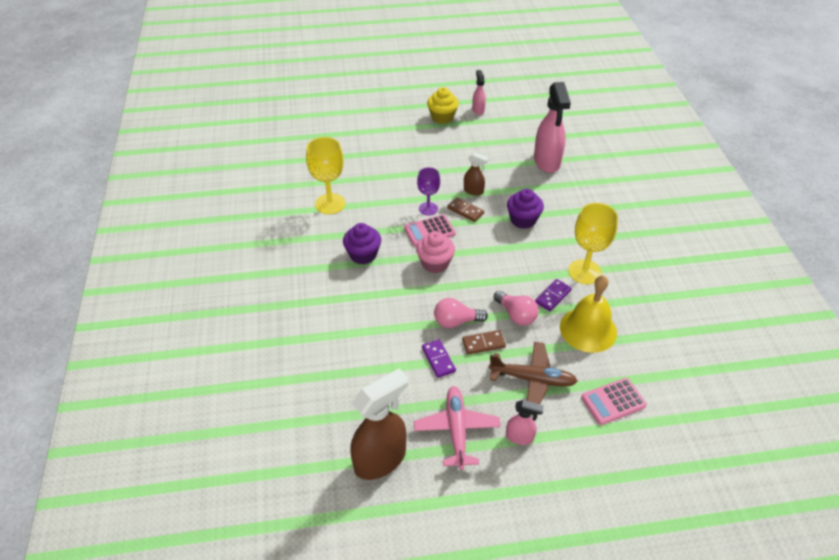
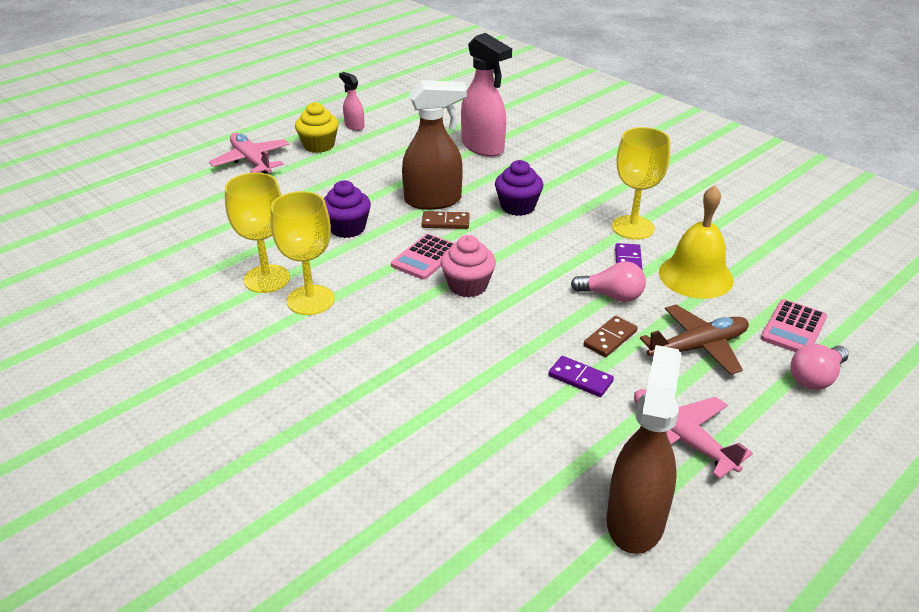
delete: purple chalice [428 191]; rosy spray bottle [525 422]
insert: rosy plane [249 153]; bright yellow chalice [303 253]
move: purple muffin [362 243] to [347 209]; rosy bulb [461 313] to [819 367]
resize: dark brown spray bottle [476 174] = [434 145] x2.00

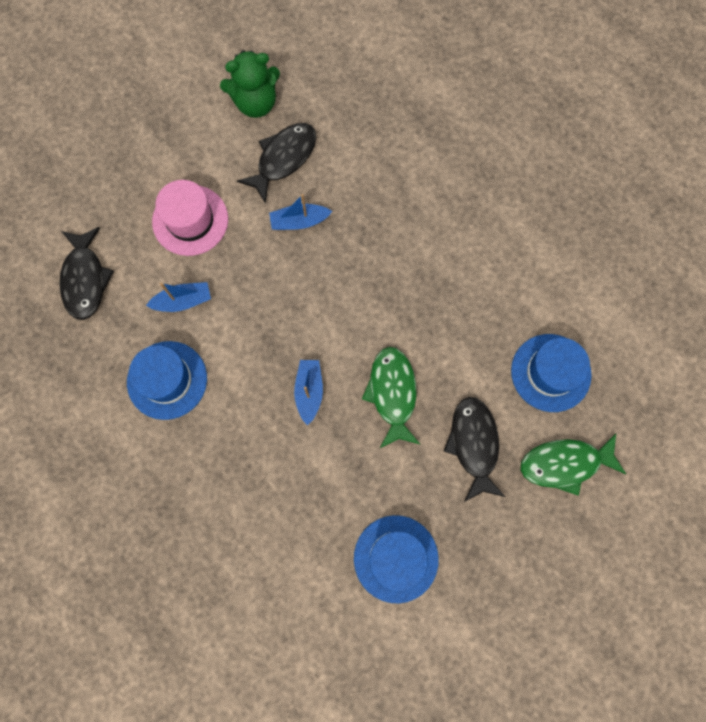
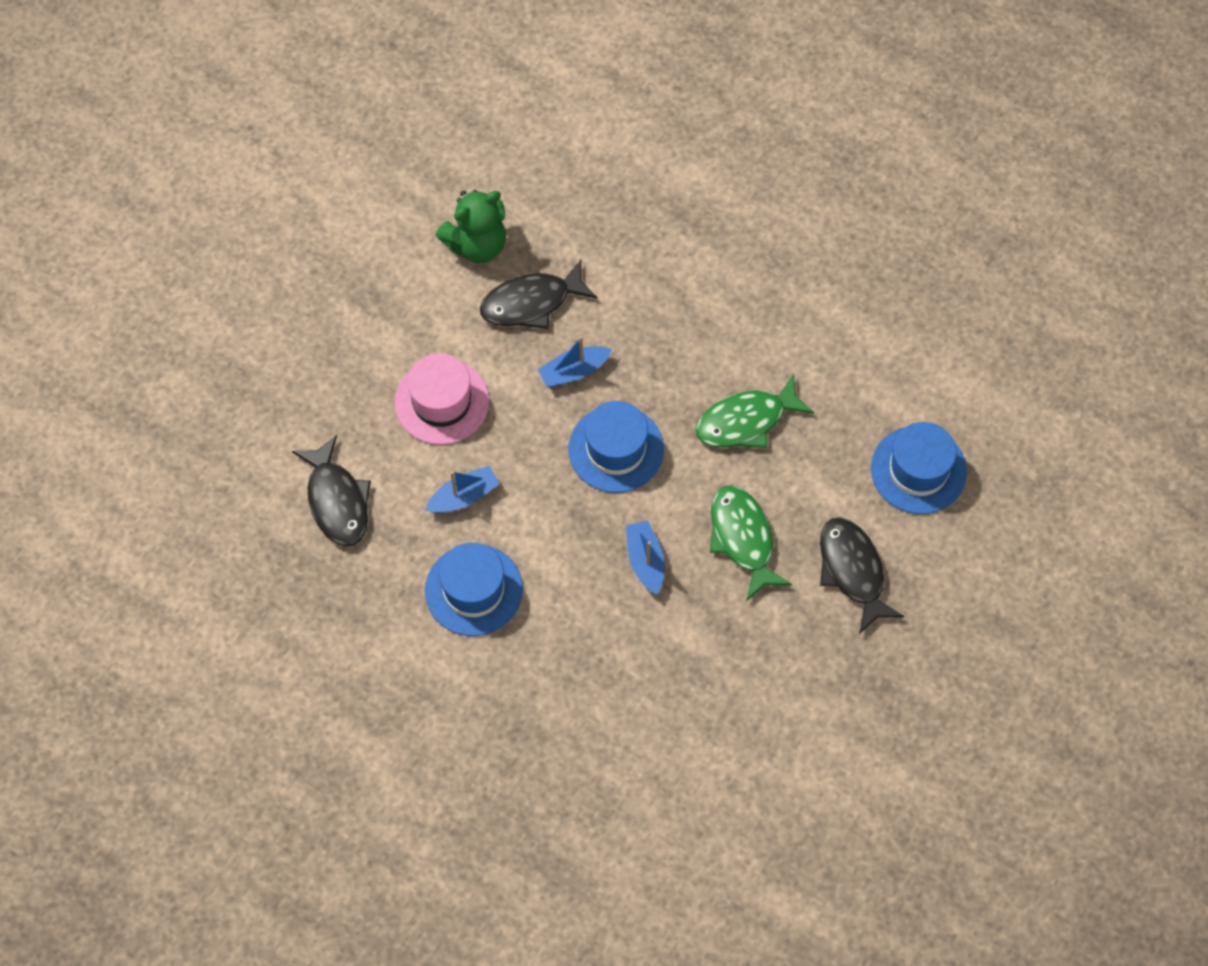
move: blue top hat [396 559] to [616 447]; leaf-green fish [573 464] to [755 410]
rotate: black fish [276 163] = [538 294] 135 degrees counterclockwise

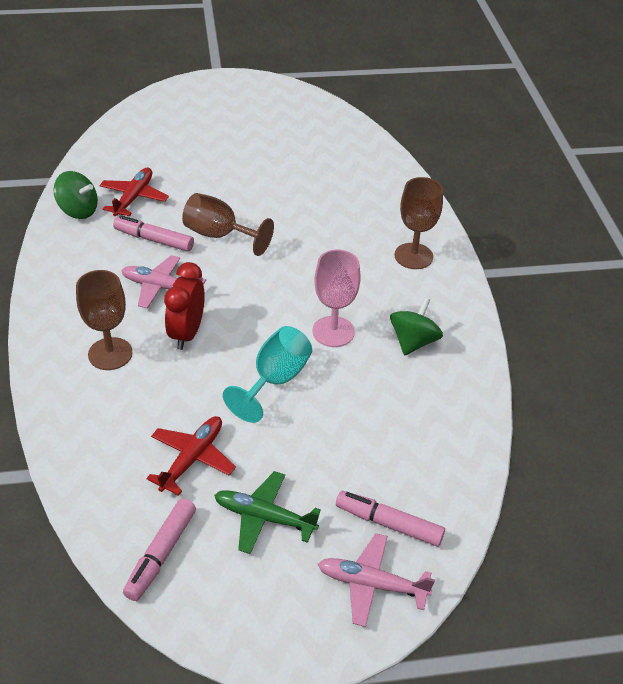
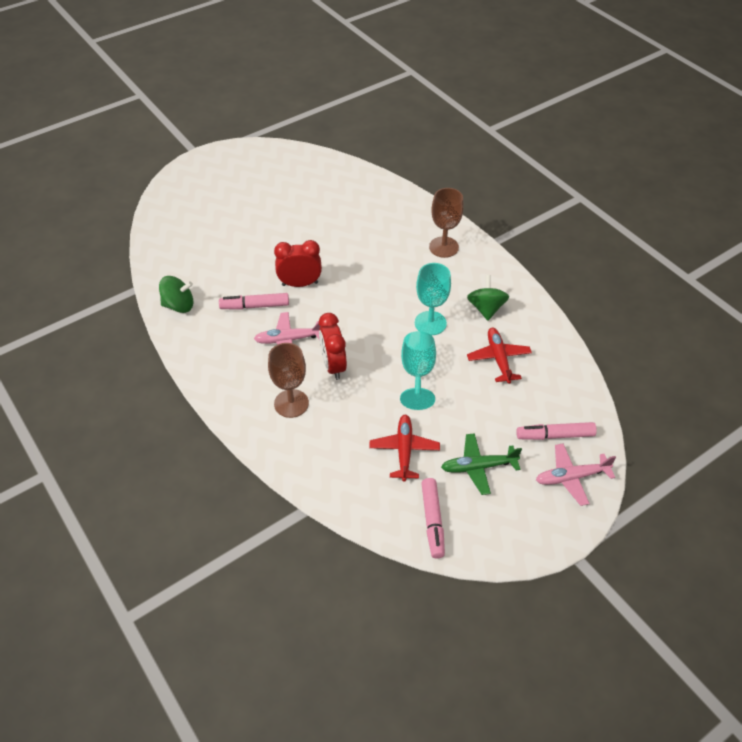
move: crimson plane [134 192] to [499 356]
replace: dark brown chalice [228 224] to crimson bedside clock [298 263]
recolor: rosy chalice [336 298] to turquoise chalice [433 299]

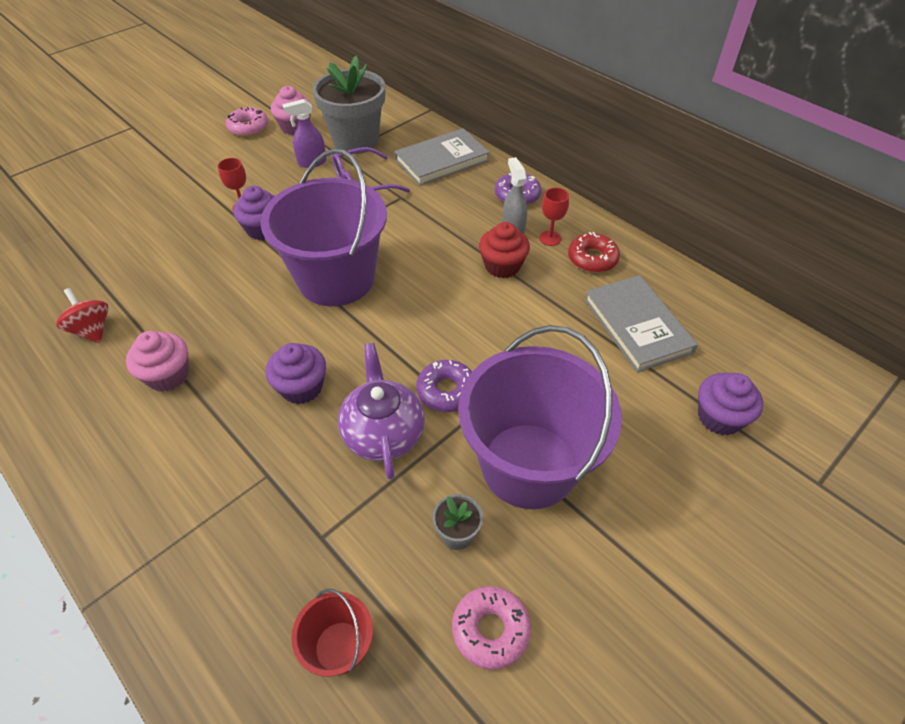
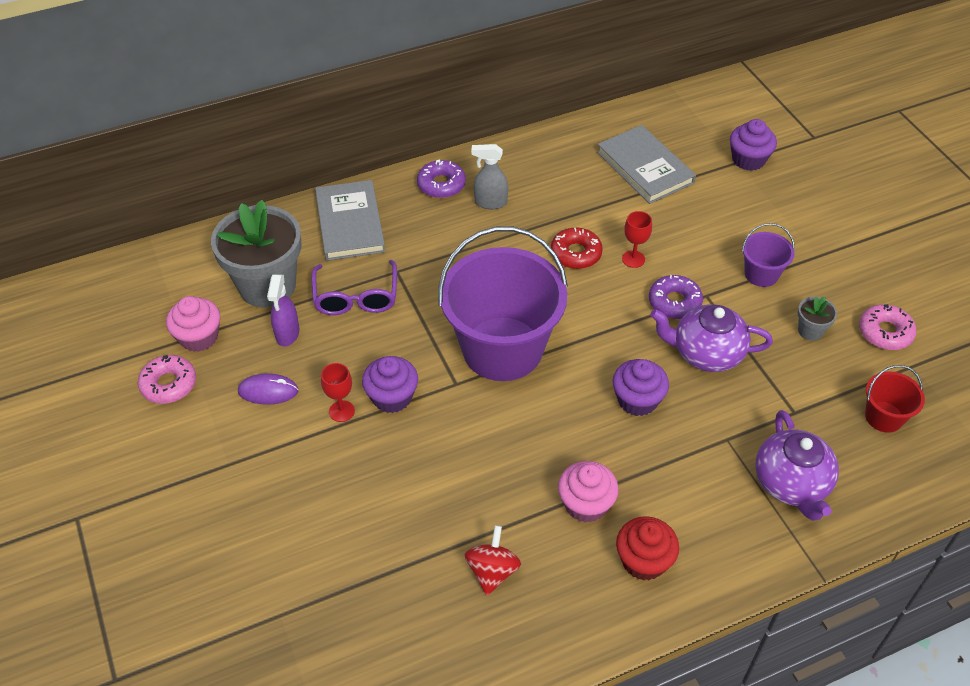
insert: purple computer mouse [268 389]; purple tea pot [797 465]
move: crimson muffin [504 250] to [647 548]; crimson chalice [554 217] to [637 239]; crimson glazed donut [594 252] to [577 248]
rotate: crimson whirligig [82 316] = [493 560] 120 degrees clockwise; grey hardcover [641 323] = [646 164] 60 degrees clockwise
resize: purple bucket [540 417] = [768 255] x0.44

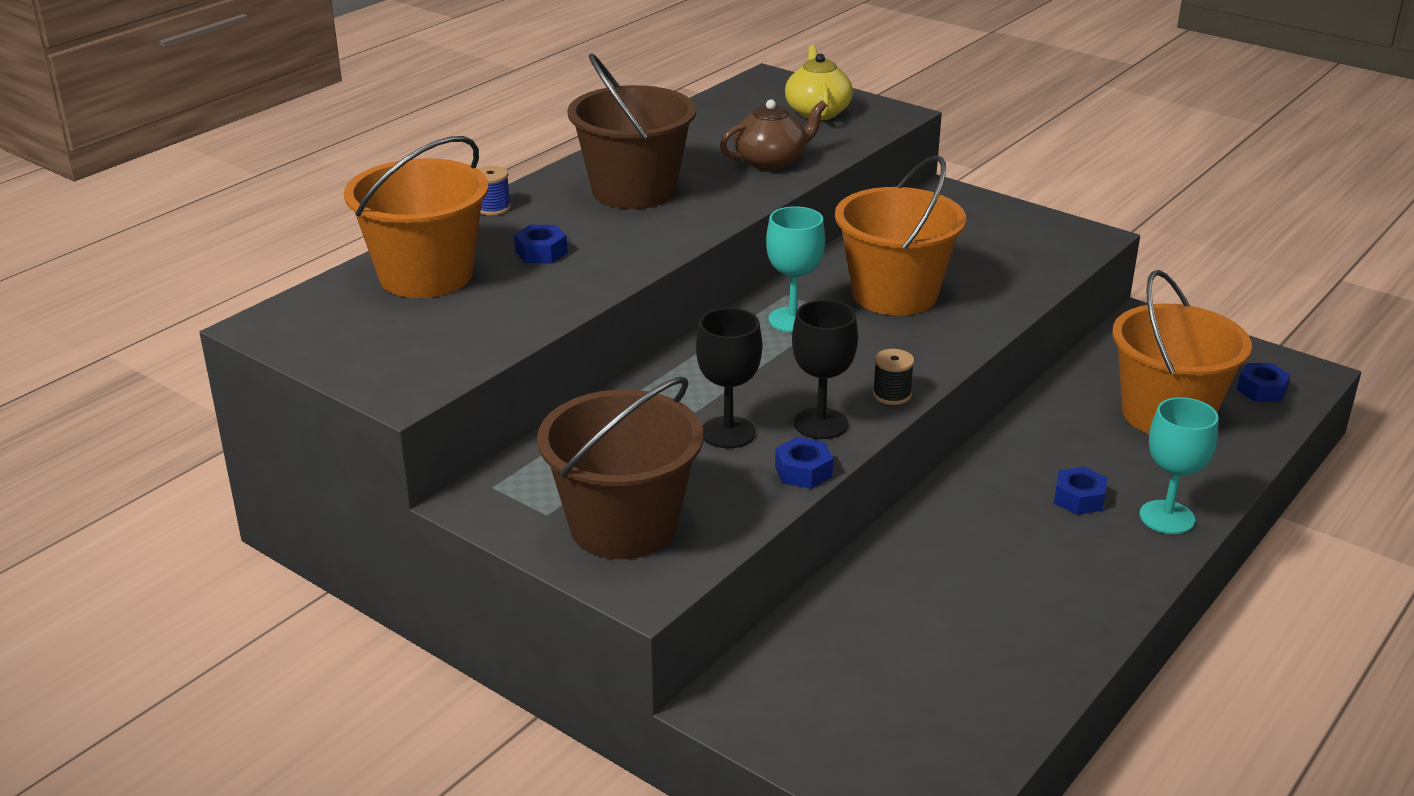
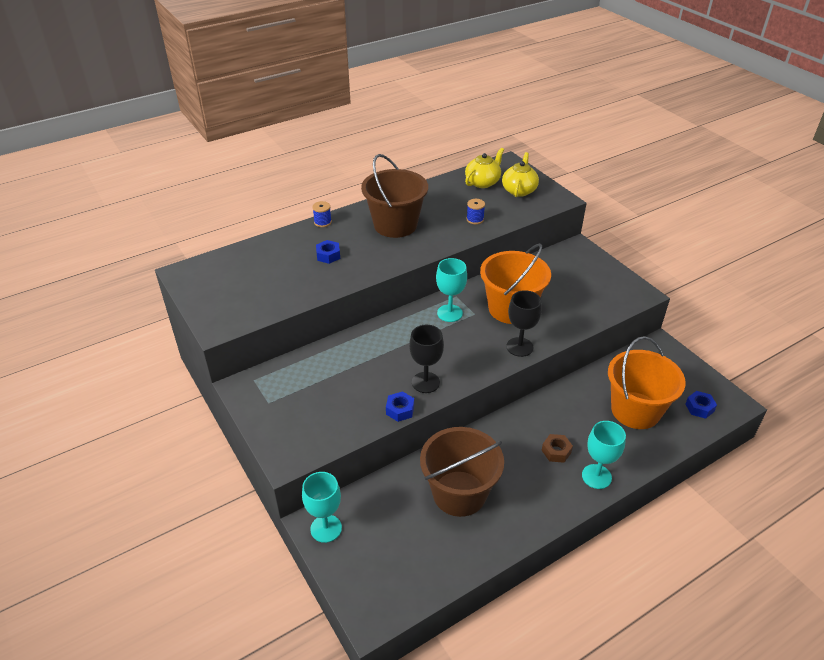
delete: orange bucket [416 217]; black bobbin [893 377]
insert: turquoise chalice [322 507]; bright yellow tea pot [484 168]
move: dark brown bucket [620 468] to [462 472]; black chalice [729 378] to [524 323]
replace: dark brown tea pot [773 135] to blue bobbin [475 211]
recolor: blue nut [1080 491] to dark brown nut [557 448]

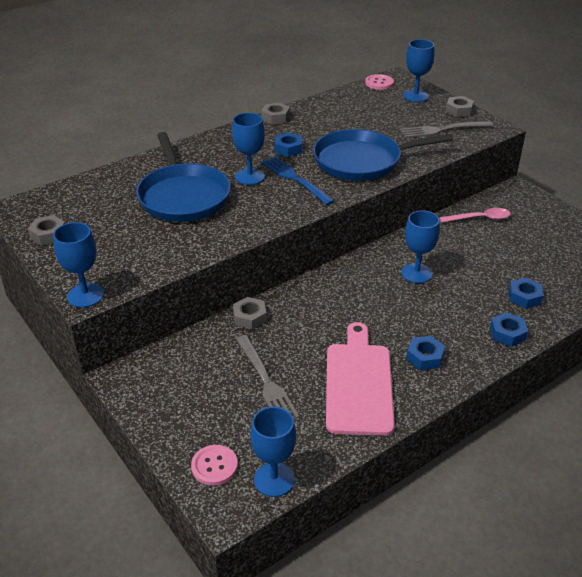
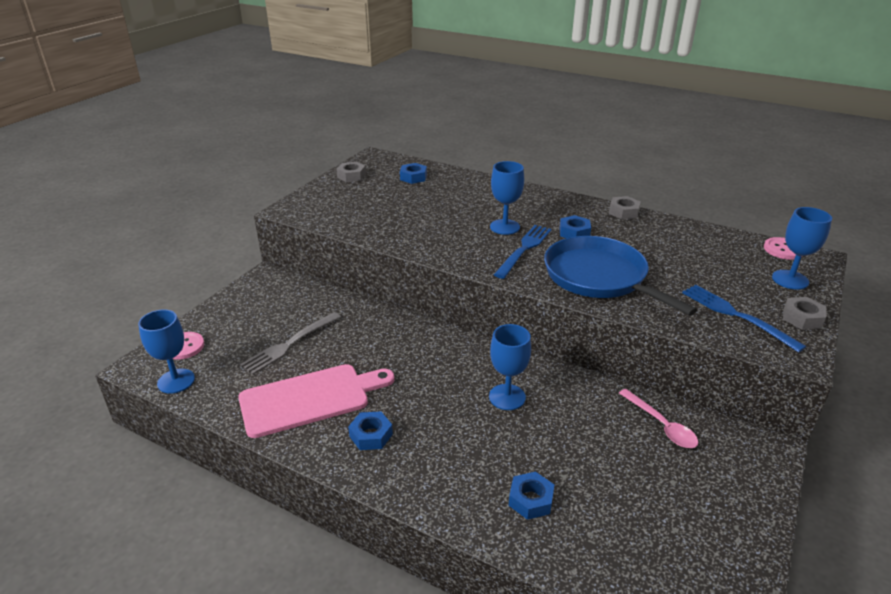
delete: blue chalice [78 265]; blue skillet [183 177]; grey nut [250 313]
move: blue nut [509 329] to [413 173]
recolor: grey fork [446 129] to blue fork [744 319]

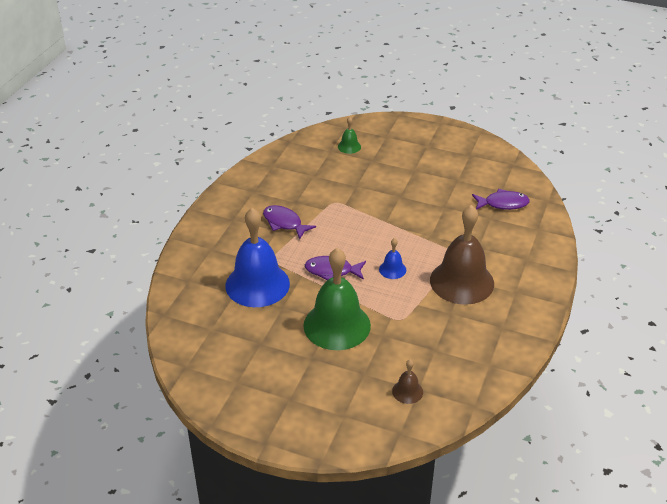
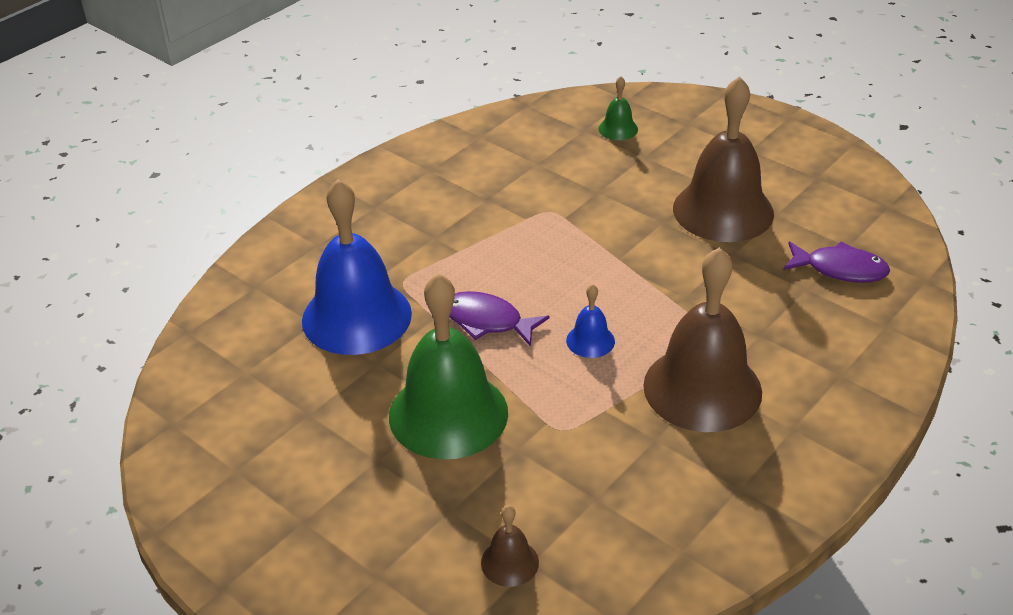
delete: purple fish [289 222]
insert: dark brown bell [723 159]

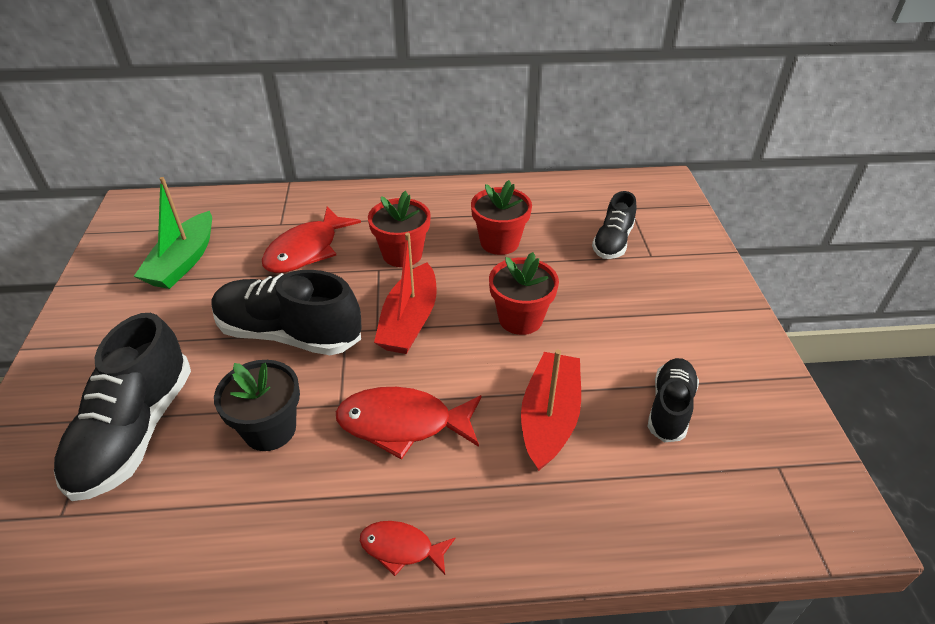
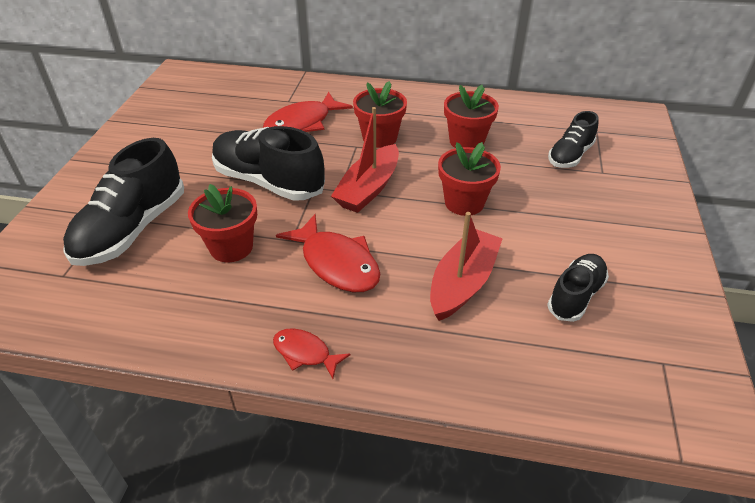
delete: leaf-green toy boat [173 233]
recolor: black potted plant [257 405] to crimson potted plant [222 223]
rotate: crimson fish [409 423] = [328 253] 150 degrees counterclockwise

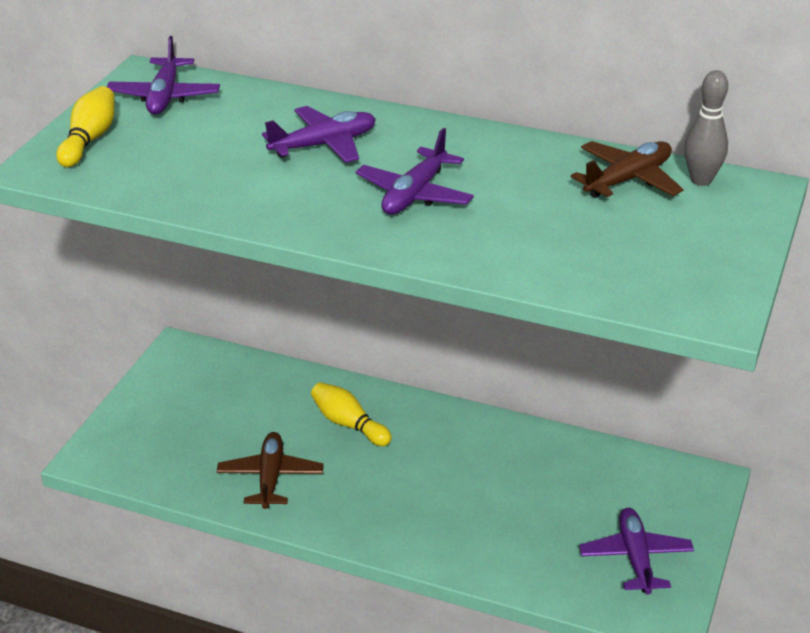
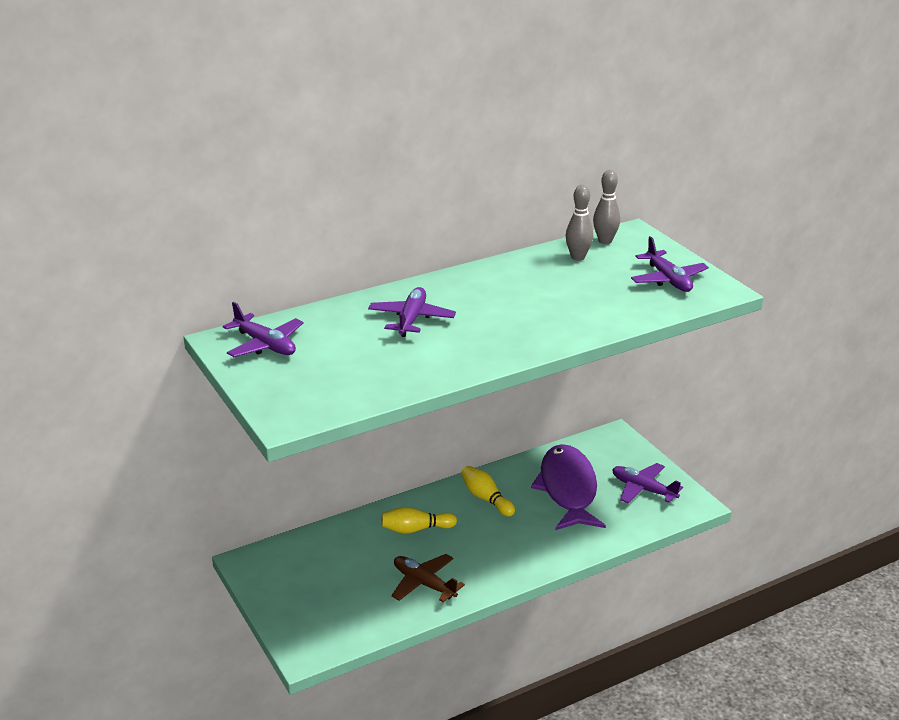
insert: purple fish [568 487]
move: bright yellow bowling pin [85 126] to [488 491]; purple plane [414 171] to [670 264]
replace: dark brown plane [627 169] to grey bowling pin [579 223]

